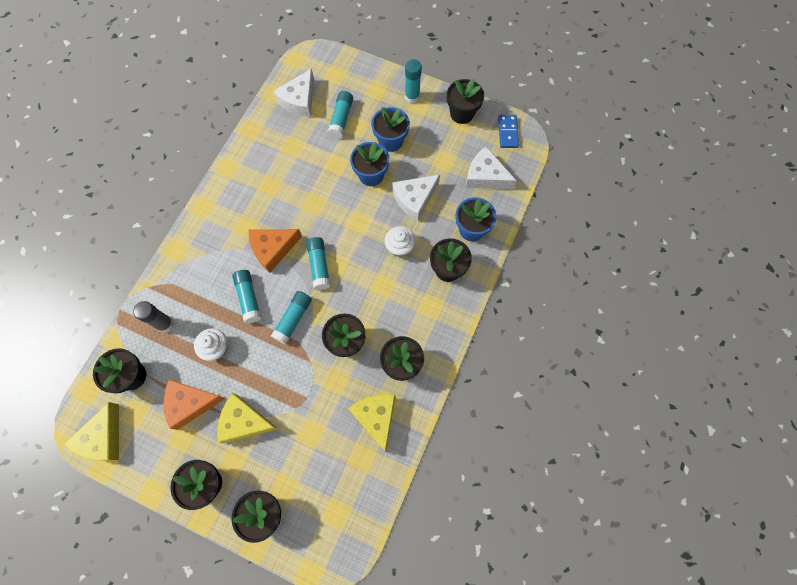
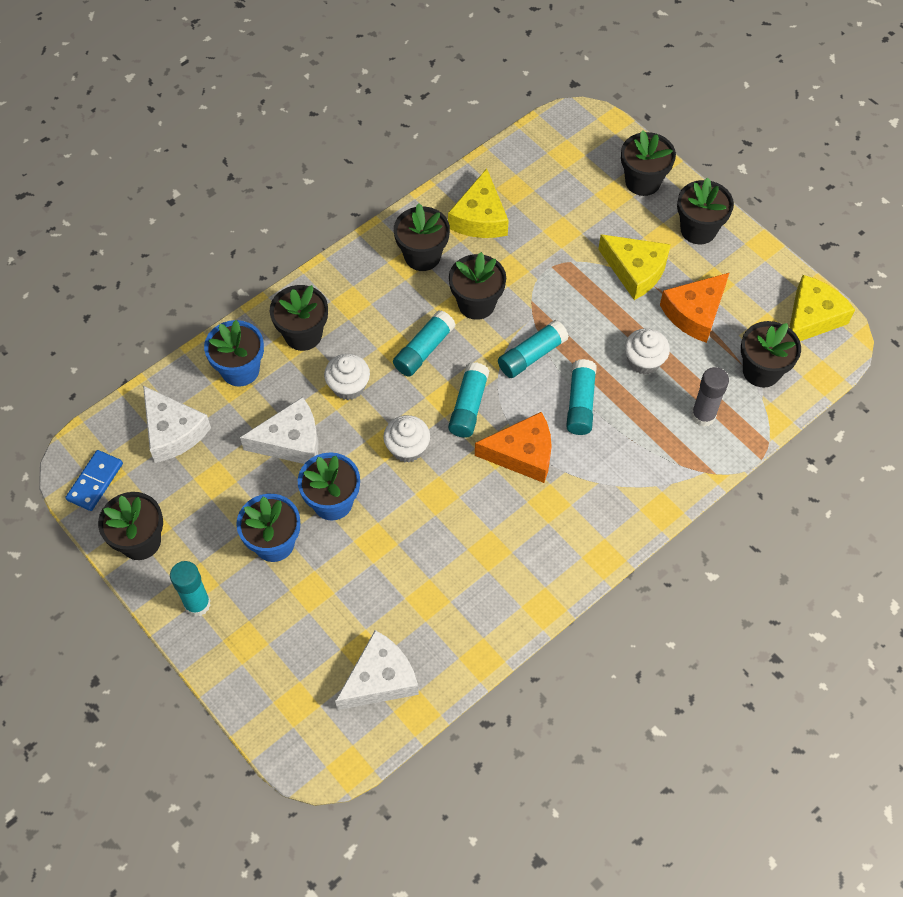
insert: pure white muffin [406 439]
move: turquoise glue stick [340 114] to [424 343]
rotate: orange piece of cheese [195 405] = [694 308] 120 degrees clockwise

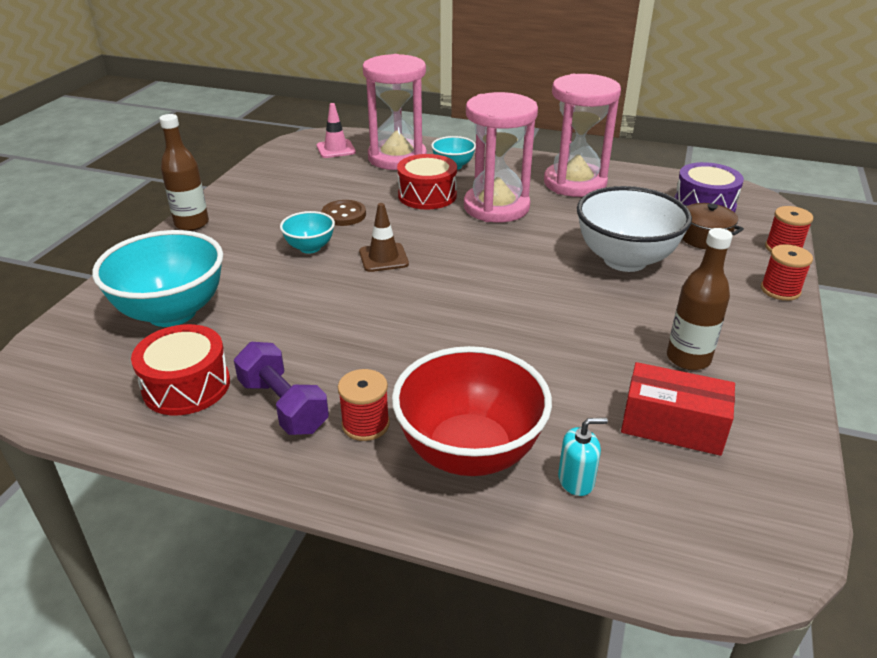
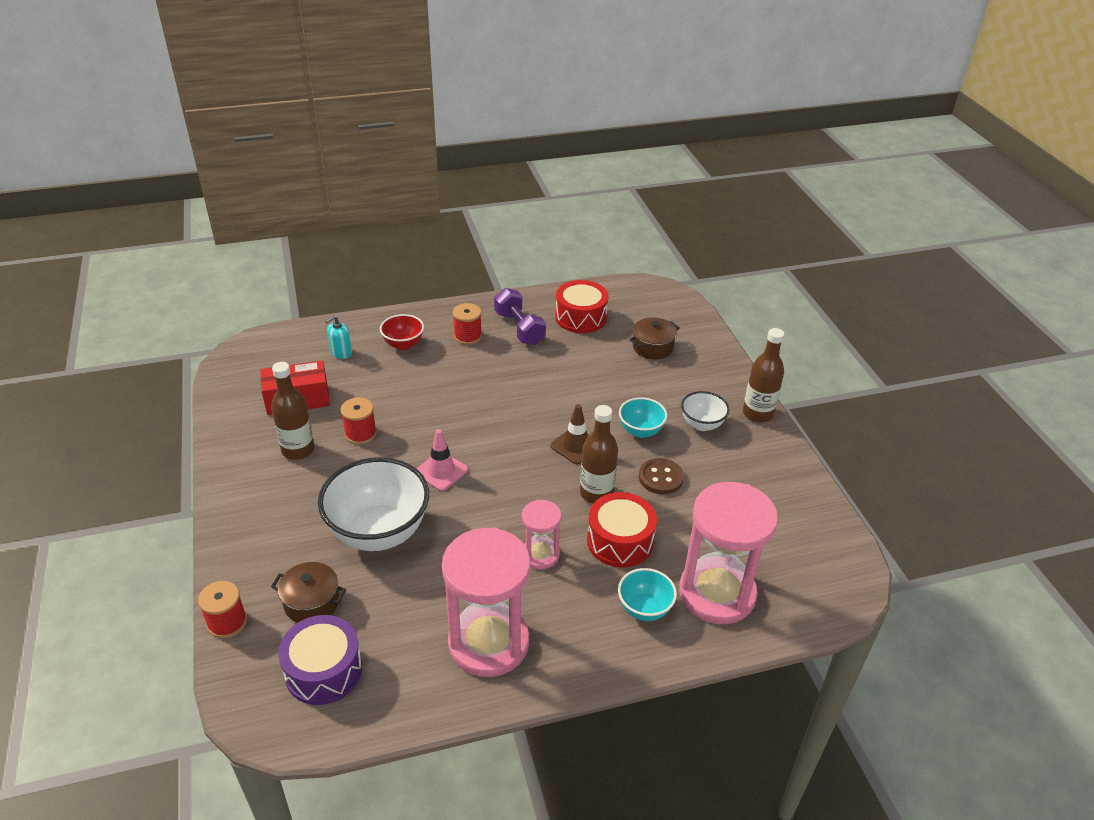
insert: dark brown bottle [599 454]; pure white deep dish [705 411]
move: rosy safety cone [336 130] to [442 460]; crimson bobbin [787 272] to [359 421]
replace: turquoise deep dish [157 278] to dark brown cooking pot [654 338]
rotate: purple hand weight [281 388] = [520 316] 45 degrees clockwise
resize: crimson deep dish [472 411] = [402 332] x0.51; rosy sandglass [501 157] = [541 534] x0.51

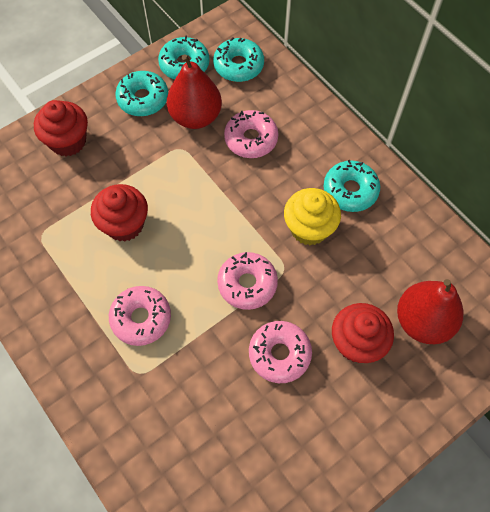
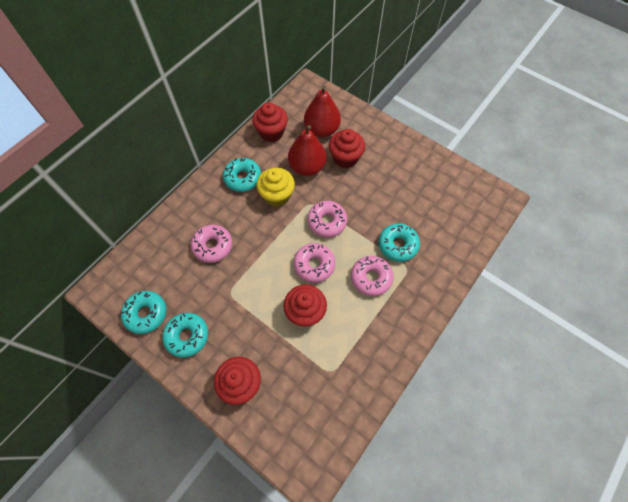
insert: crimson muffin [270 122]
move: crimson pear fruit [194 91] to [307 150]; turquoise glazed donut [238 59] to [399 243]; rosy glazed donut [280 352] to [314 263]

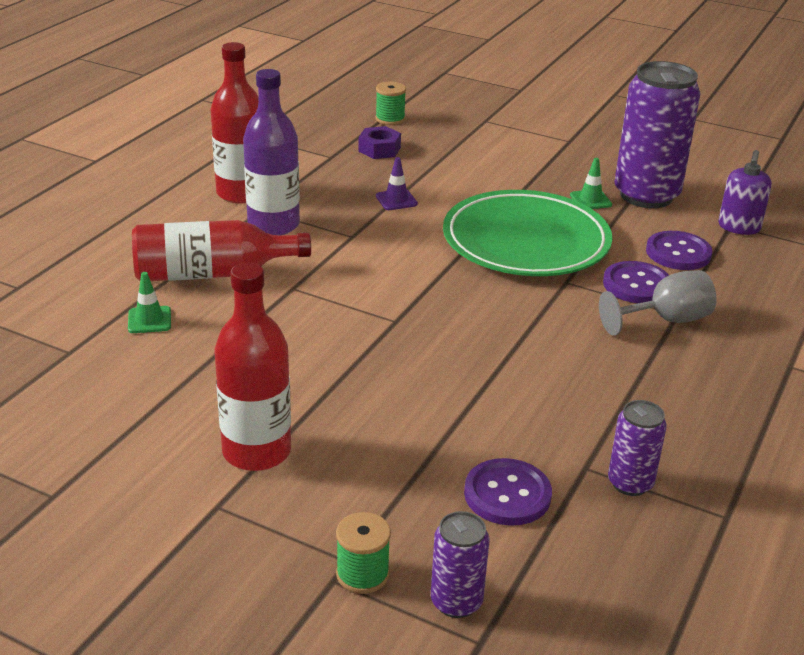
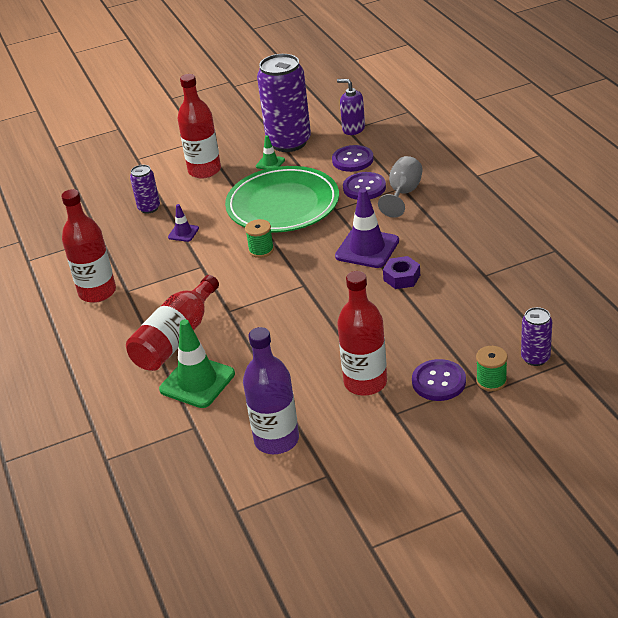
insert: crimson bottle [199 126]; purple safety cone [367 228]
move: purple bottle [271 152] to [271 390]; purple nut [379 142] to [401 272]; leaf-green bobbin [390 103] to [259 238]; purple shirt button [508 492] to [439 380]; purple soda can [637 448] to [145 189]
rotate: purple pump bottle [745 192] = [351 107] 150 degrees clockwise
resize: leaf-green safety cone [149 302] = [197 363] x1.98

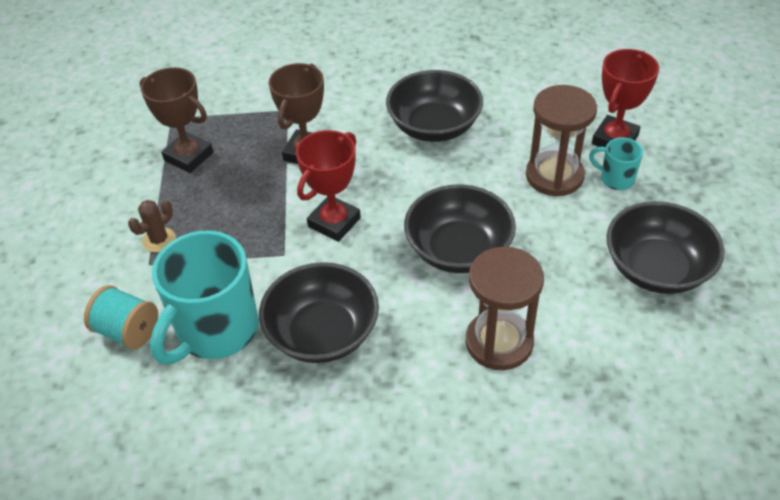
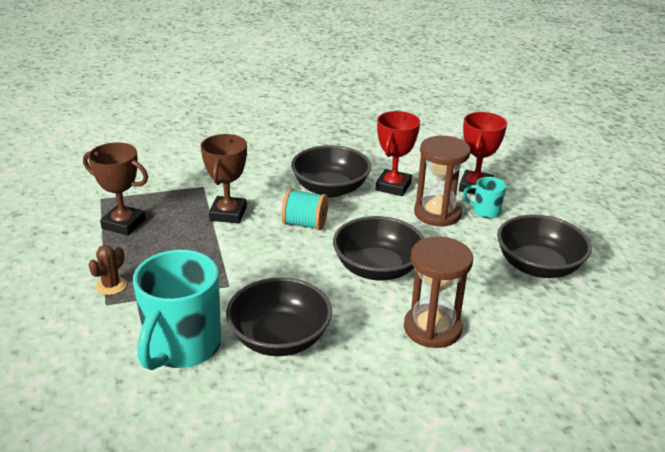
move: turquoise bobbin [121 317] to [305 209]; crimson trophy [328 186] to [397 153]

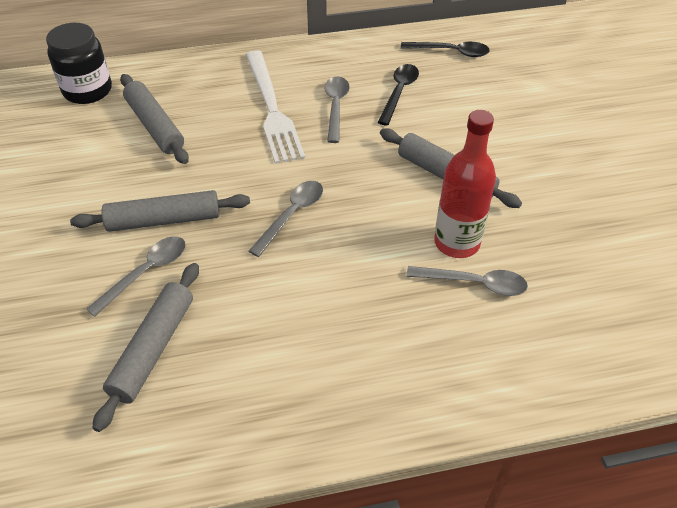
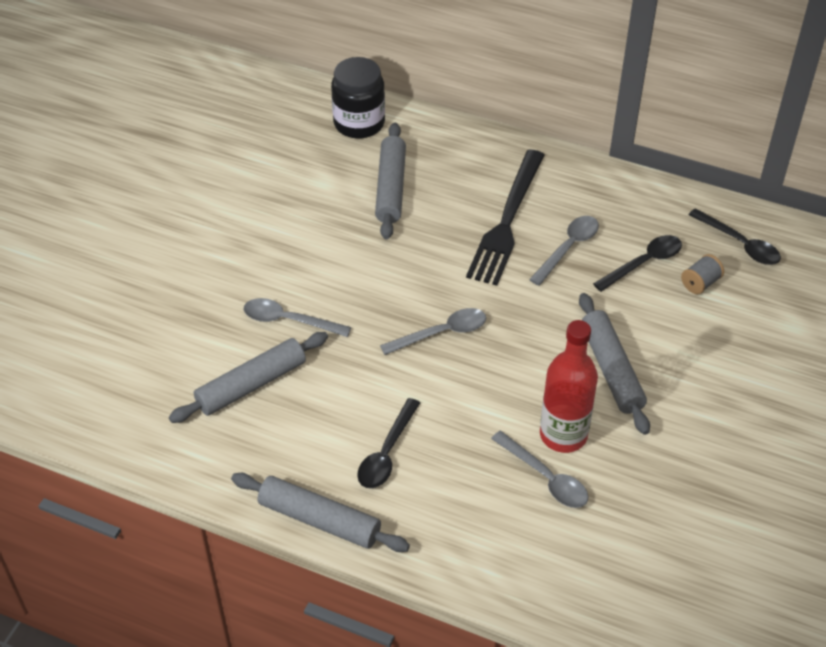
insert: black spoon [388 443]; grey bobbin [702 274]
move: grey dough roller [160 211] to [320 512]
recolor: pure white fork [275 107] to black fork [505 218]
rotate: grey spoon [136 276] = [297 317] 150 degrees counterclockwise

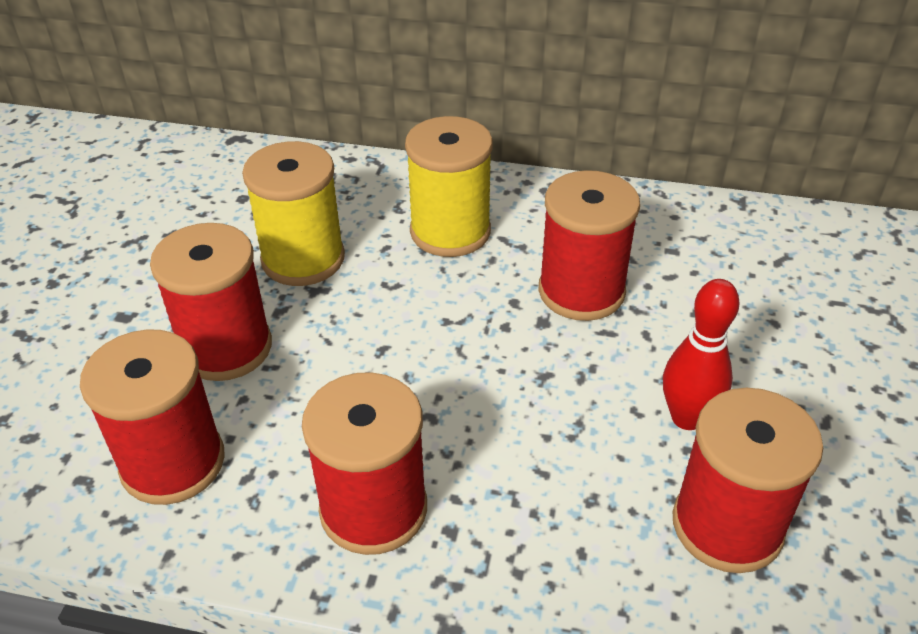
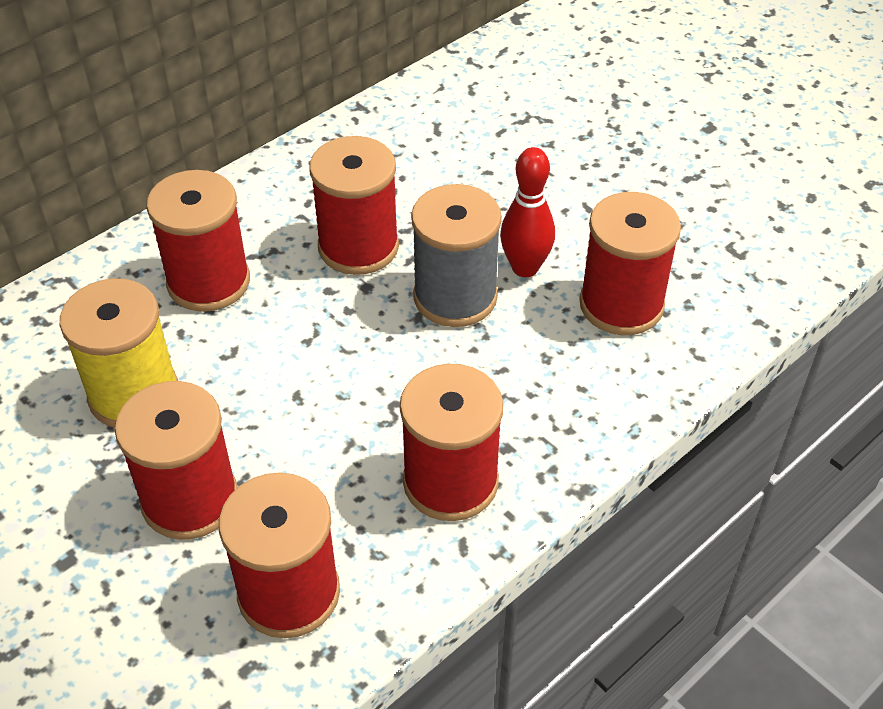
insert: grey bobbin [456 255]
recolor: bright yellow bobbin [449 186] to crimson bobbin [198 241]

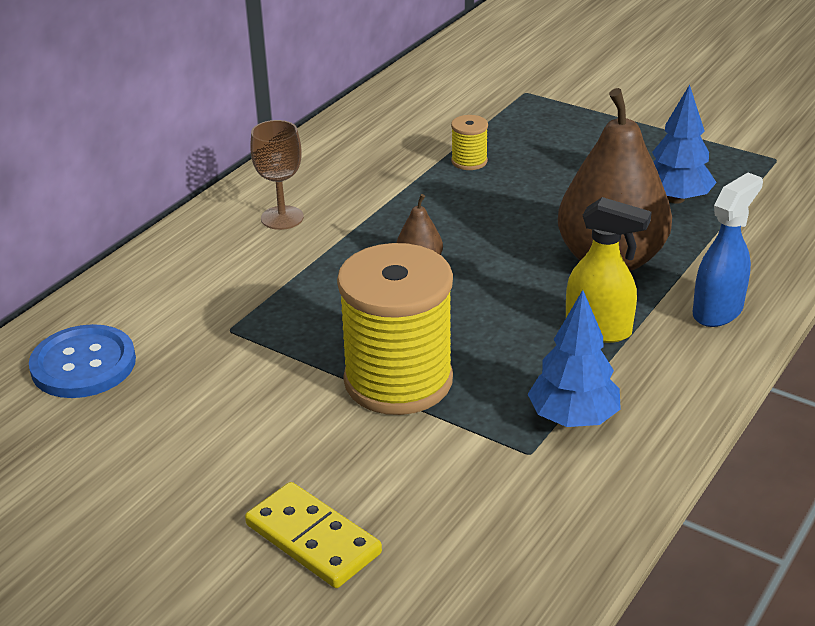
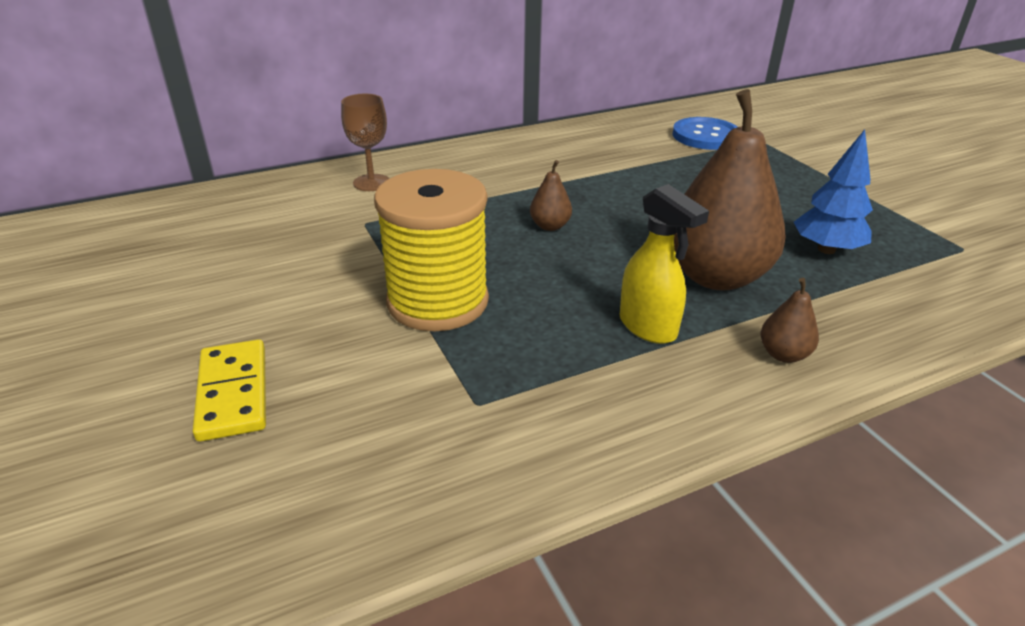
delete: bright yellow bobbin [469 142]; blue toy tree [574 358]
move: blue shirt button [82 361] to [704 133]; dark brown chalice [277 175] to [365 142]
replace: blue spray bottle [728 250] to dark brown pear fruit [790 320]

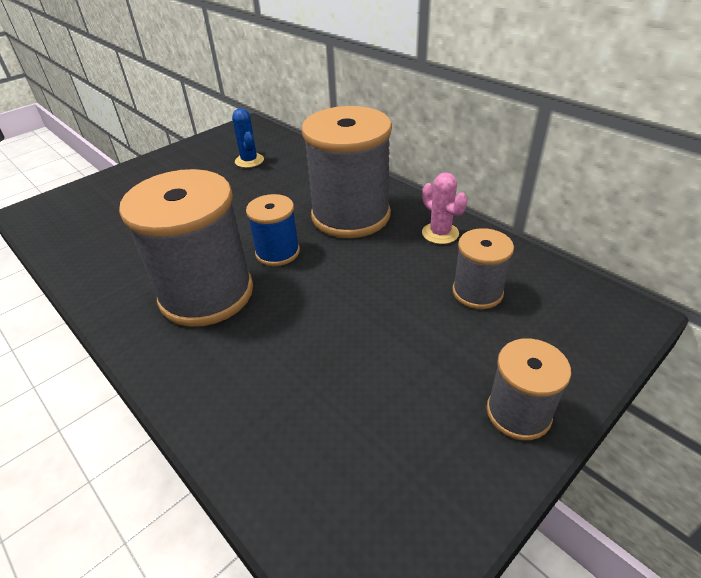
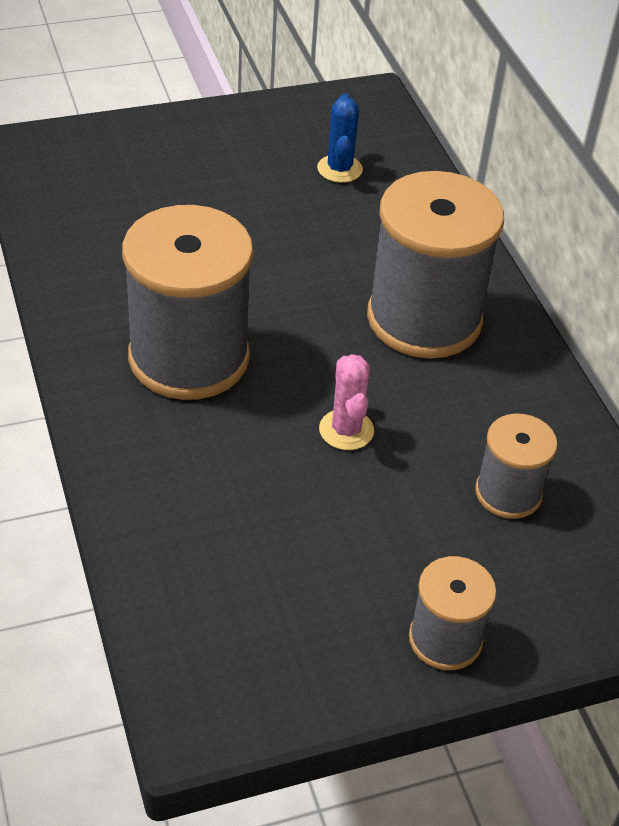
delete: blue bobbin [273 230]
move: rosy prickly plant [445 208] to [346 402]

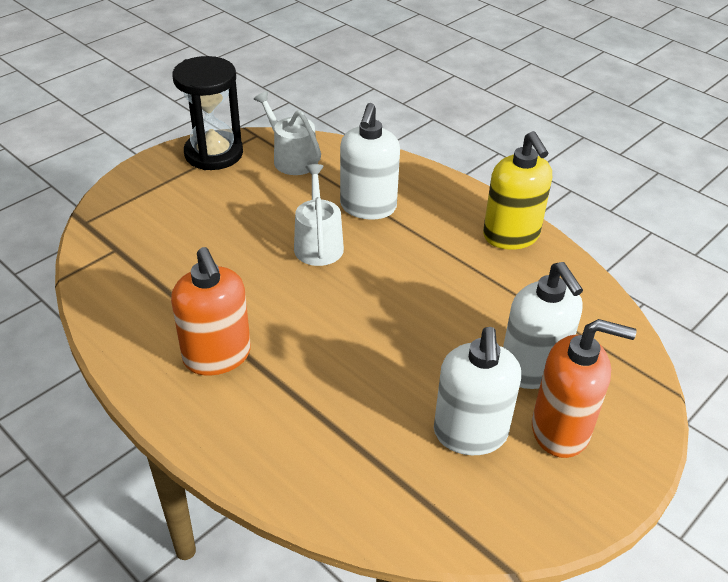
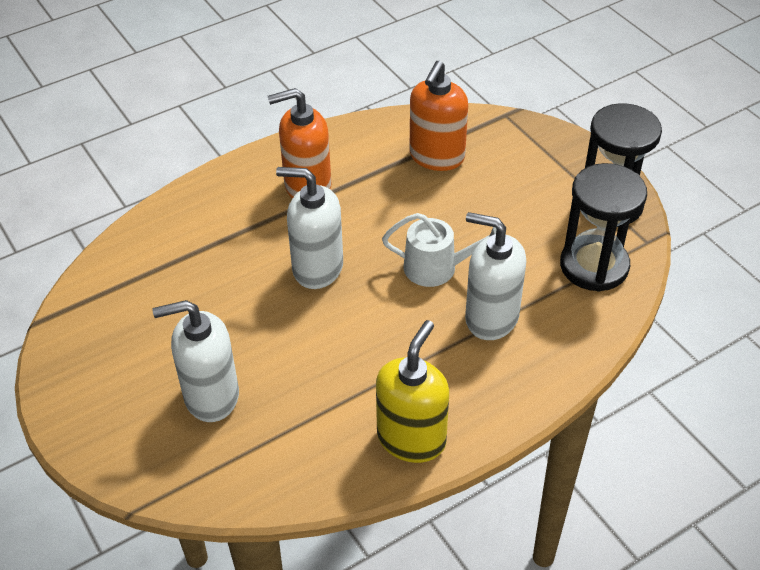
move: pure white pump bottle [477 391] to [309 228]; orange pump bottle [584 388] to [438 116]
replace: pure white watering pot [287 133] to black sandglass [603 227]
rotate: bright yellow pump bottle [517 190] = [412 391] 120 degrees clockwise

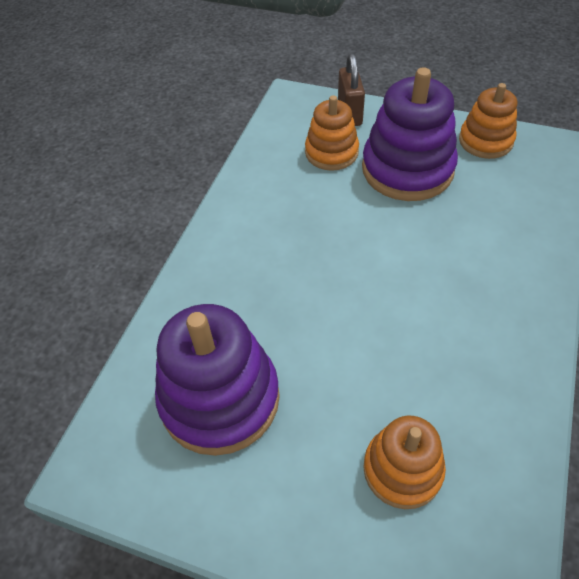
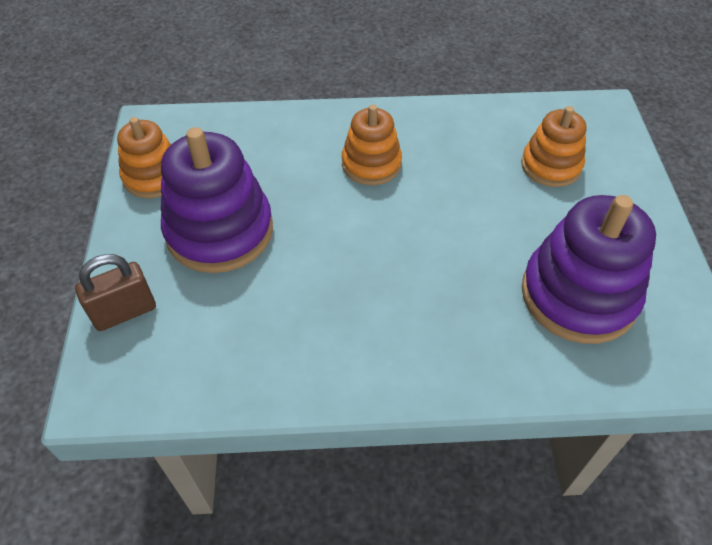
move: orange stacking toy [332 133] to [372 144]

